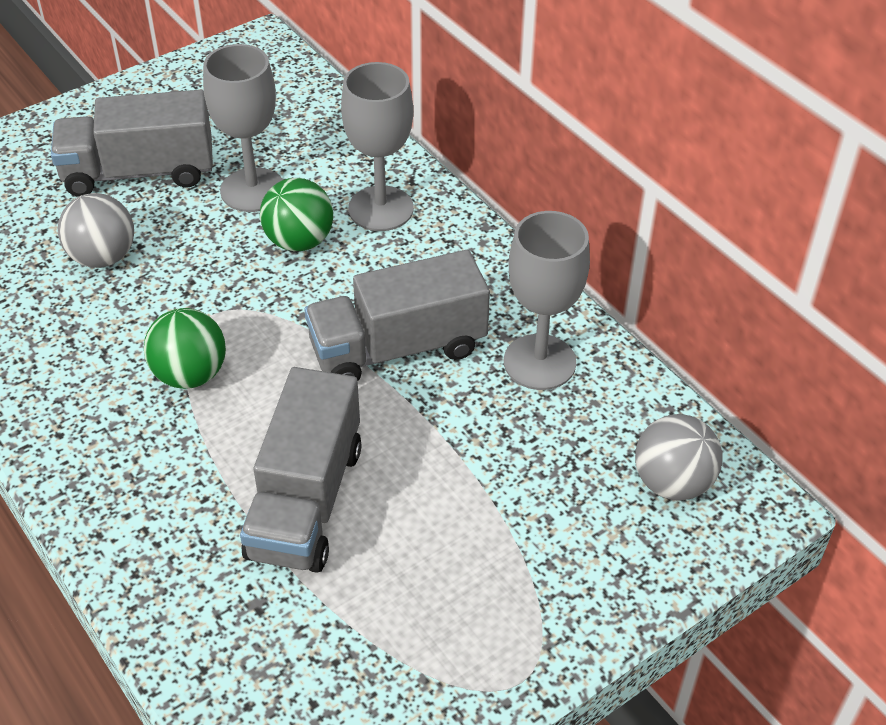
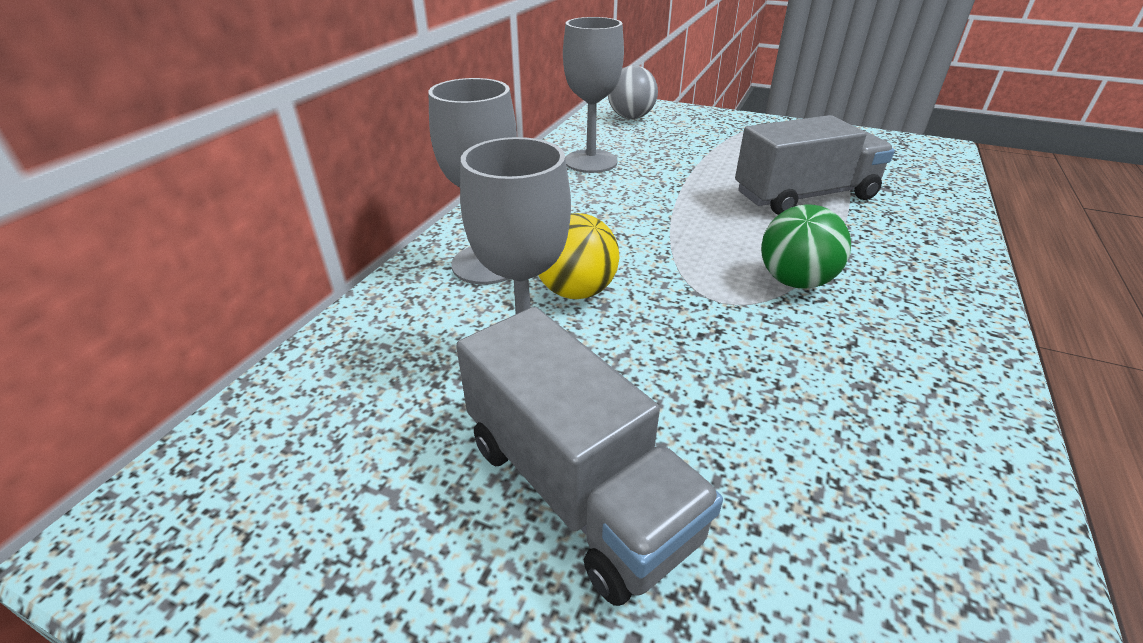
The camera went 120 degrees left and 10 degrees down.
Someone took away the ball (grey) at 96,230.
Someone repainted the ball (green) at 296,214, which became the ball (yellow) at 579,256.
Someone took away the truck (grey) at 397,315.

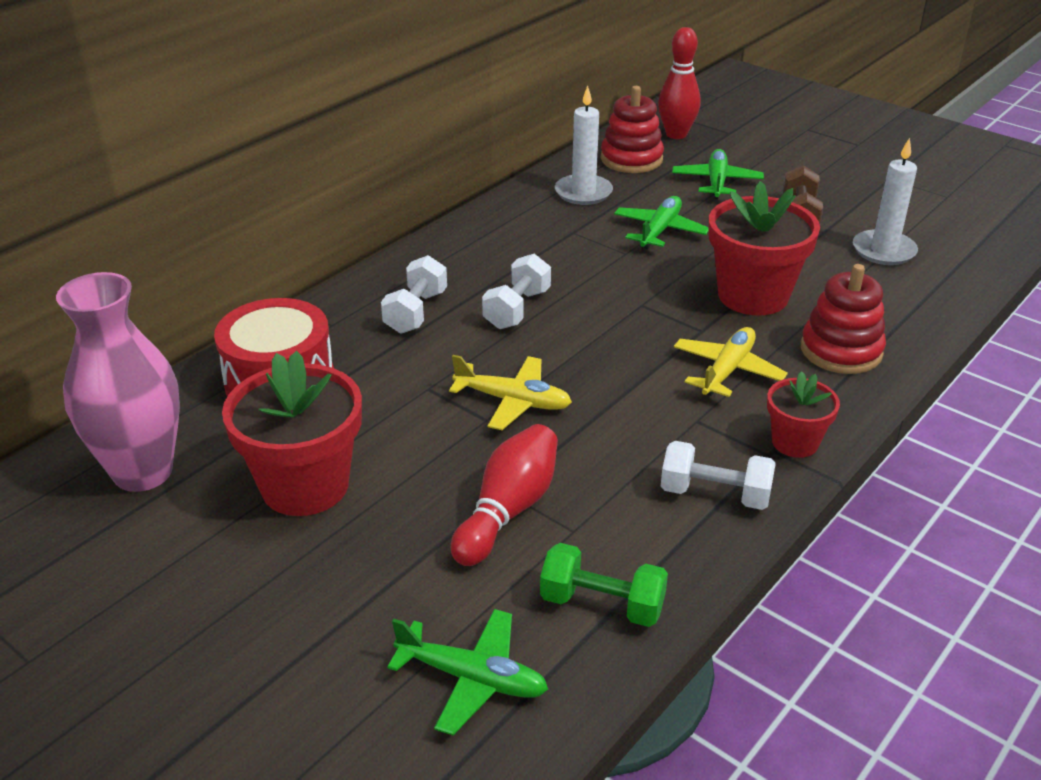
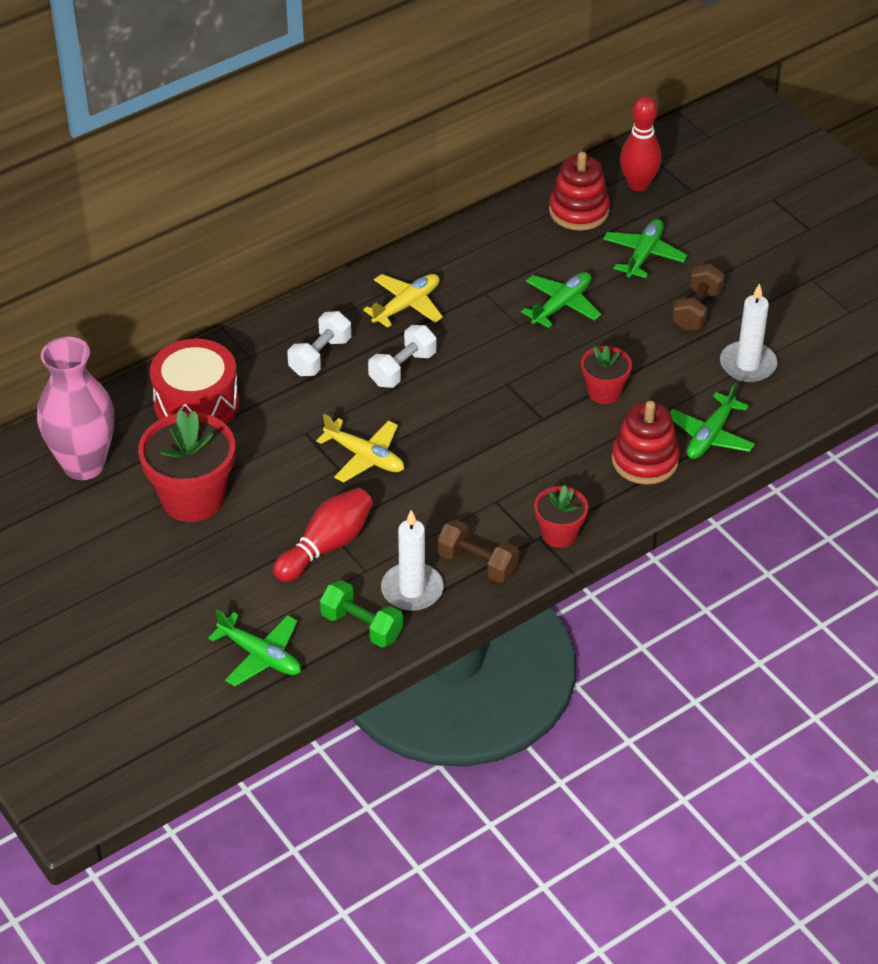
The camera went 15 degrees right and 10 degrees up.
Someone carried the candle (white) from 584,145 to 412,560.
Someone repainted the dumbbell (white) at 718,475, which became the dumbbell (brown) at 478,551.
Someone carried the plane (yellow) from 731,362 to 403,301.
Someone scaled the flower pot (red) at 764,248 by 0.55.
Someone put down the plane (green) at 712,421.

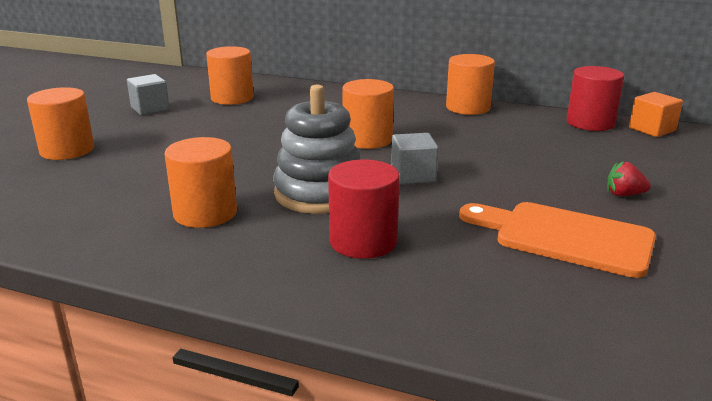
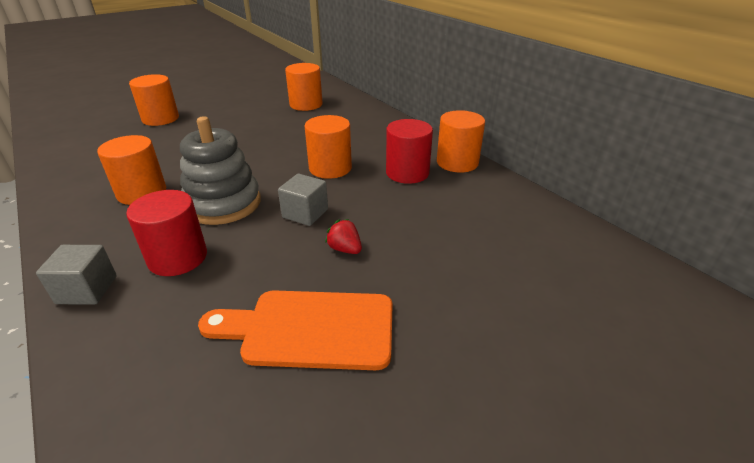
The camera went 35 degrees right and 10 degrees up.
Someone carried the cube (grey) from 148,94 to 76,275.
Someone rotated the cutting board (orange) at 557,240 by 60 degrees counterclockwise.
Someone carried the cylinder (red) from 595,98 to 409,151.
Someone carried the strawberry (red) from 629,178 to 343,236.
Someone took away the cube (orange) at 656,114.

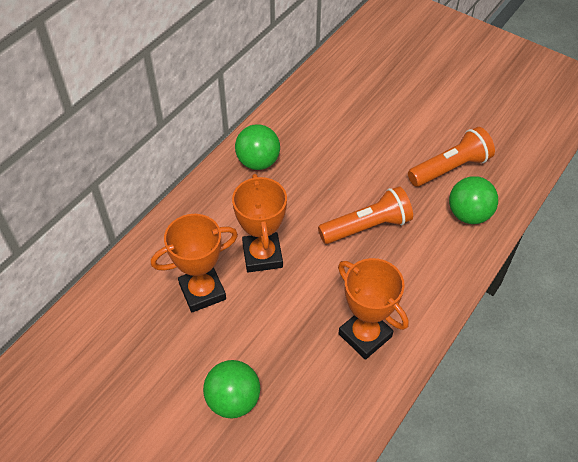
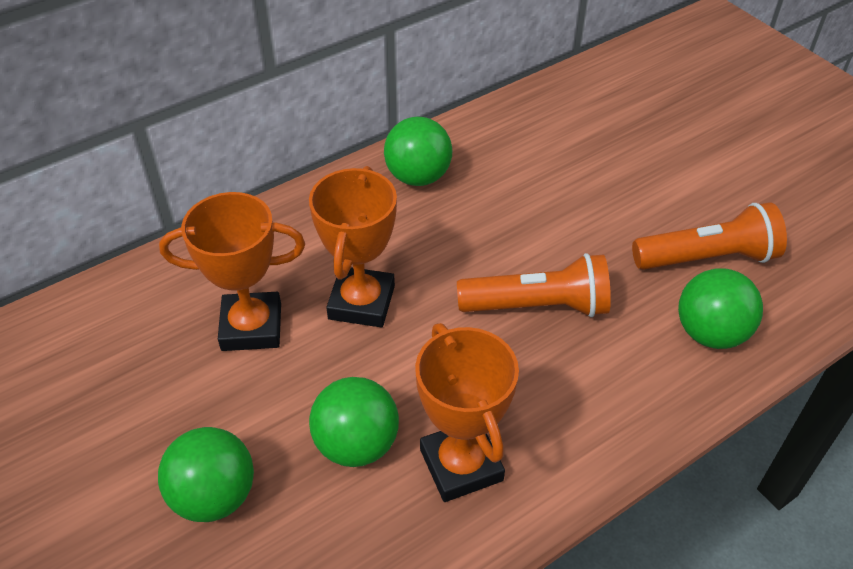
The camera went 20 degrees right and 5 degrees down.
Someone put down the ball (green) at 354,422.

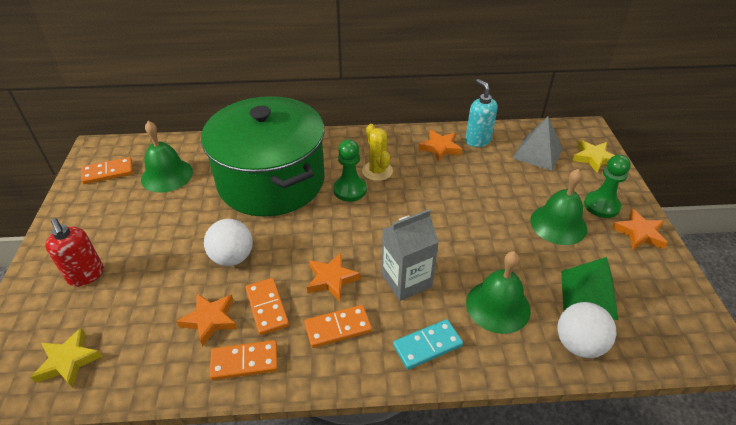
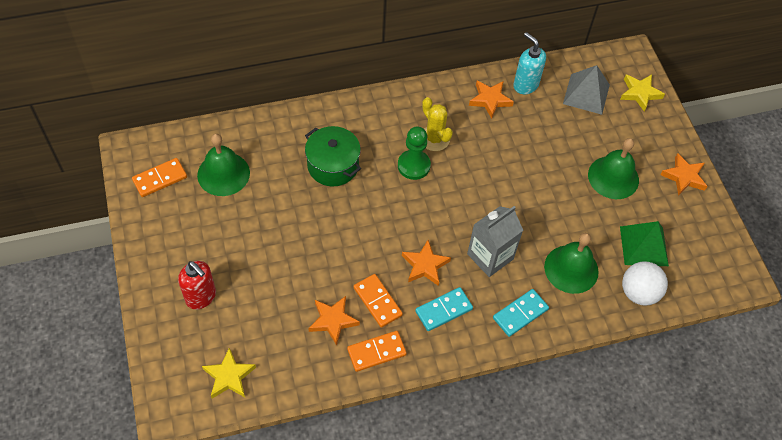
The camera went 15 degrees left and 15 degrees up.
Someone scaled the pot (green) at 263,156 by 0.48.
Someone took away the ball (white) at 228,242.
Someone repainted the domino (orange) at 338,326, which became the domino (turquoise) at 444,309.
Someone took away the pawn (green) at 607,186.

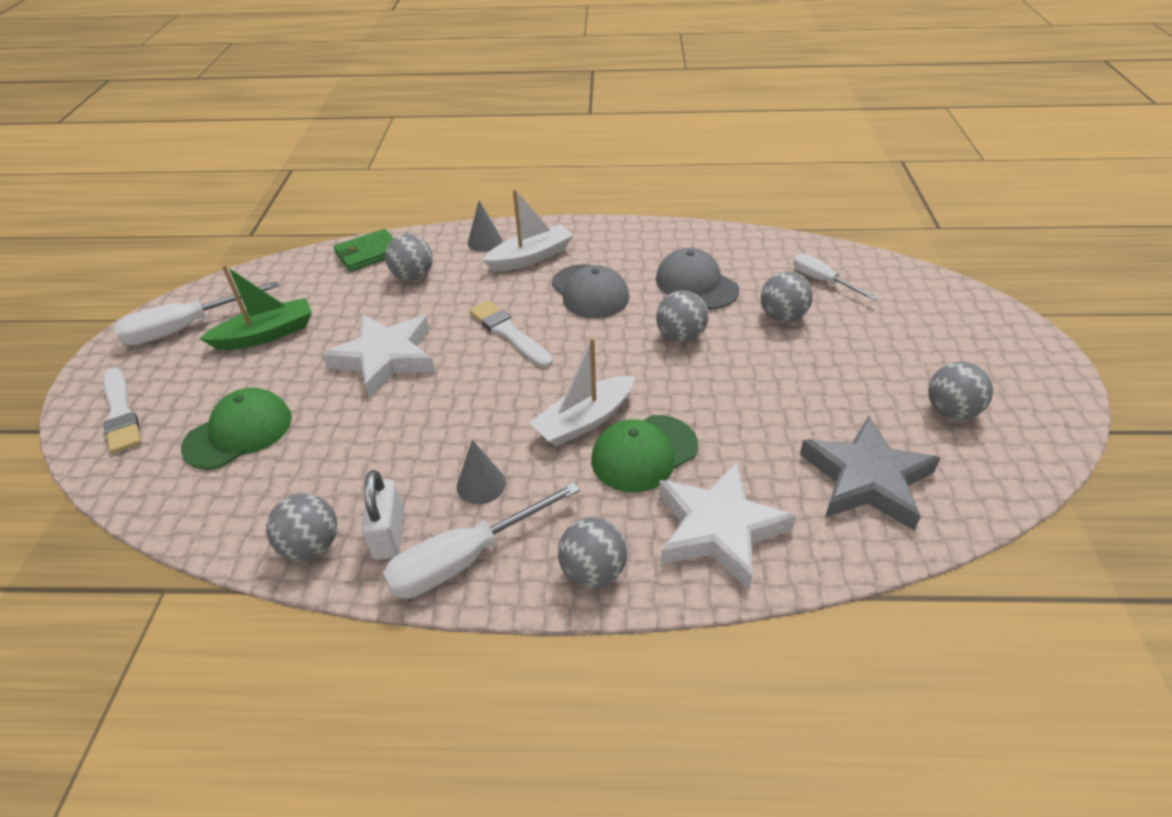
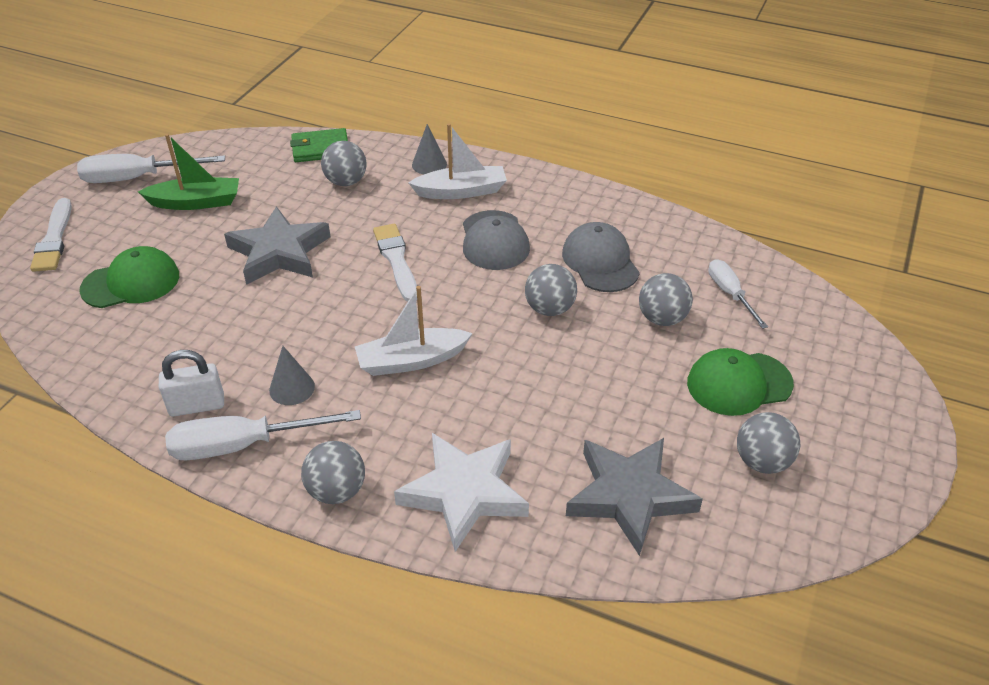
The camera went 20 degrees right and 0 degrees up.
Someone took away the ball (grey) at 301,527.
Someone repainted the star (white) at 378,356, which became the star (grey) at 277,245.
Someone rotated the padlock (white) at 382,515 by 60 degrees clockwise.
Someone carried the cap (green) from 644,453 to 740,382.

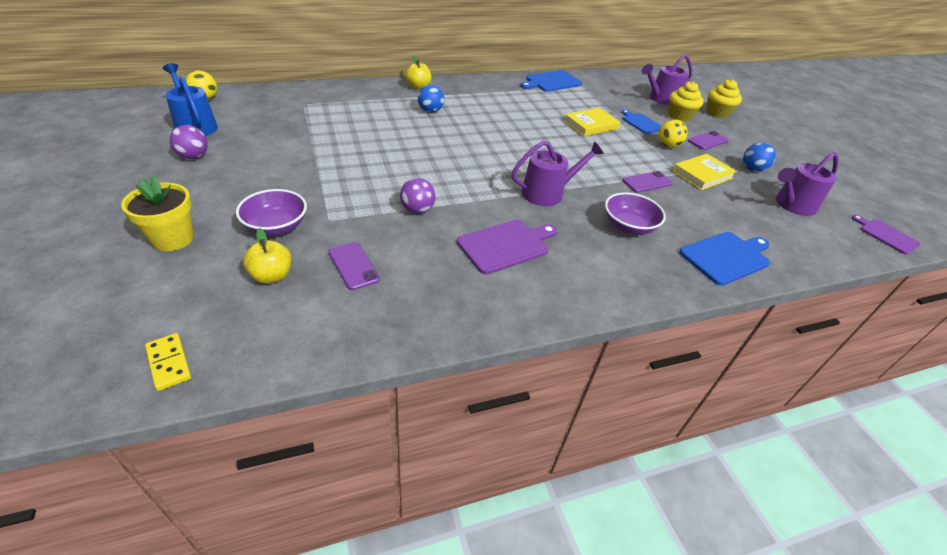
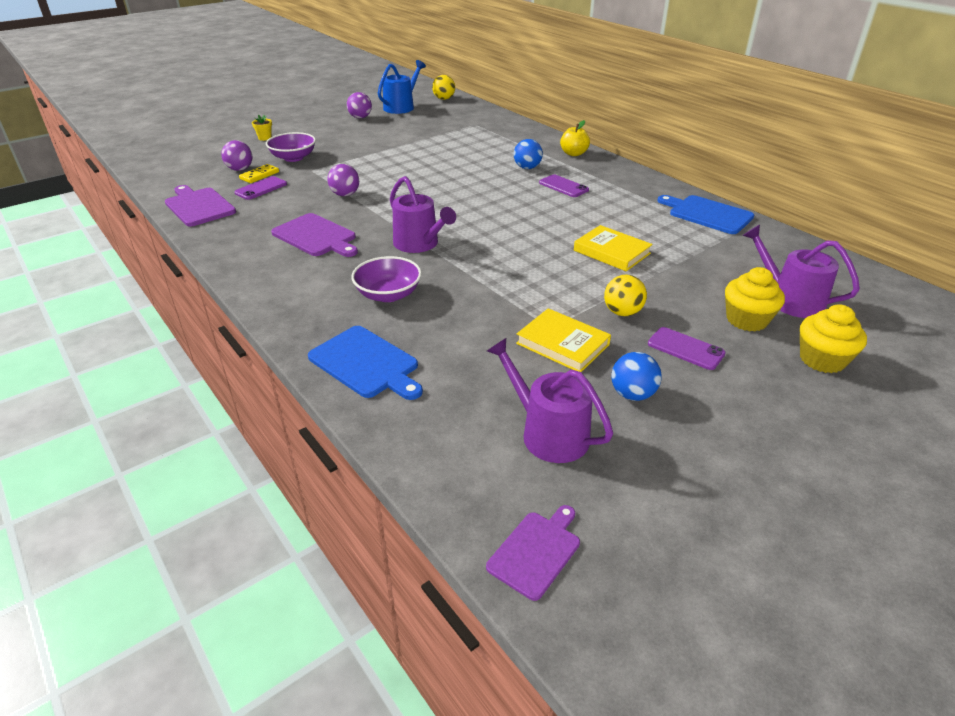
The camera went 75 degrees right and 5 degrees down.
Someone scaled the flower pot (yellow) at 157,213 by 0.51.
Someone carried the domino (yellow) from 168,362 to 259,173.
Someone swapped the apple (yellow) at 267,256 for the ball (purple) at 236,155.
Someone took away the cutting board (blue) at 641,122.
Someone carried the phone (purple) from 647,182 to 564,185.
Someone put down the cutting board (purple) at 200,205.

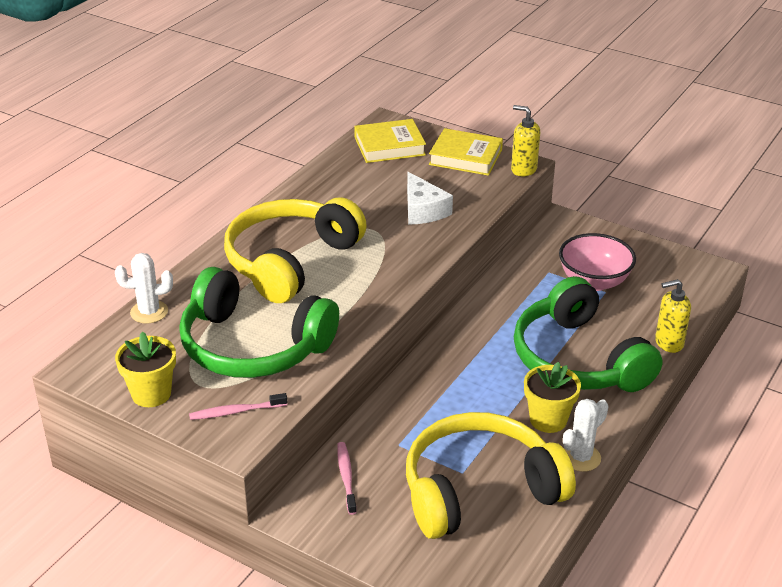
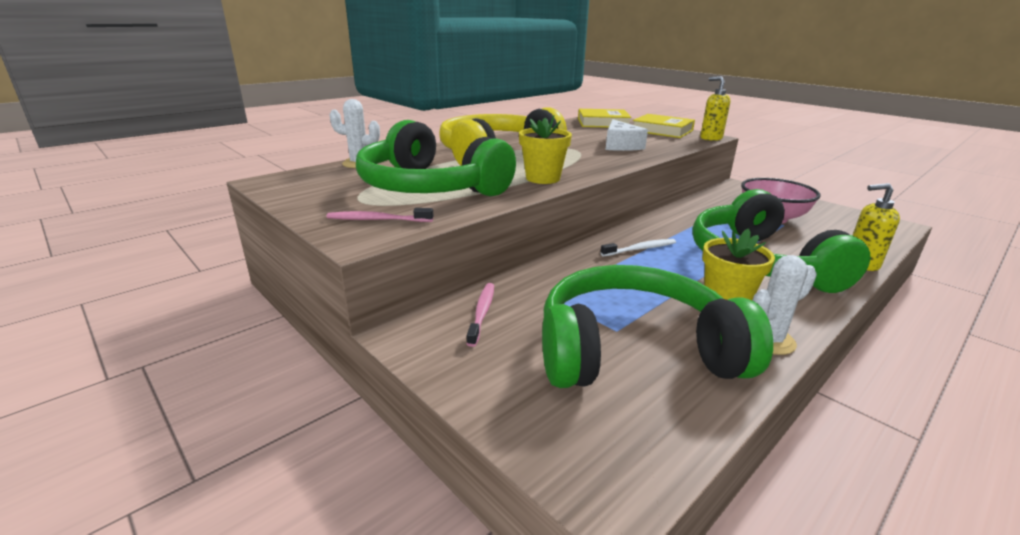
The camera went 15 degrees right and 10 degrees down.
Someone carried the flower pot (yellow) from 145,369 to 545,149.
Someone repainted the headphones (yellow) at 491,475, which became the headphones (green) at 657,326.
Someone put down the toothbrush (white) at 638,247.

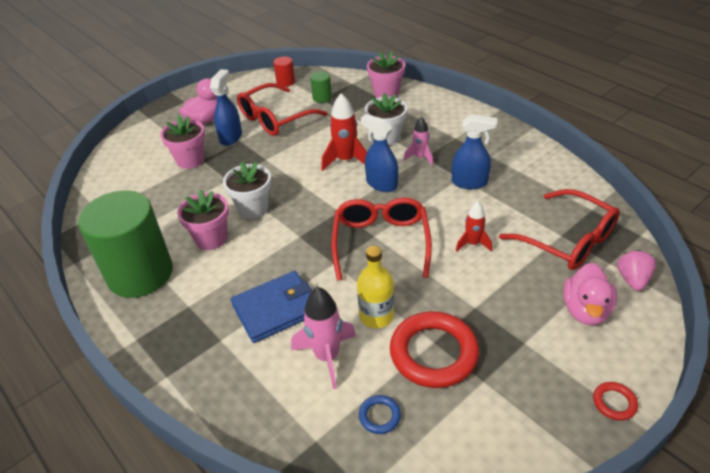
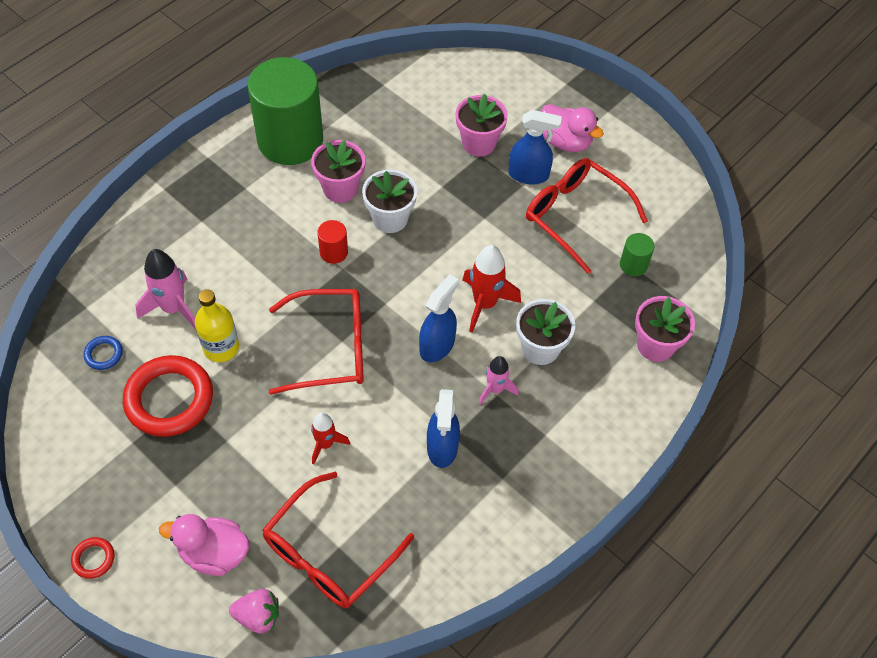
The camera went 80 degrees right and 15 degrees up.
Someone took away the wallet (blue) at 271,307.
Someone carried the cylinder (red) from 284,71 to 332,242.

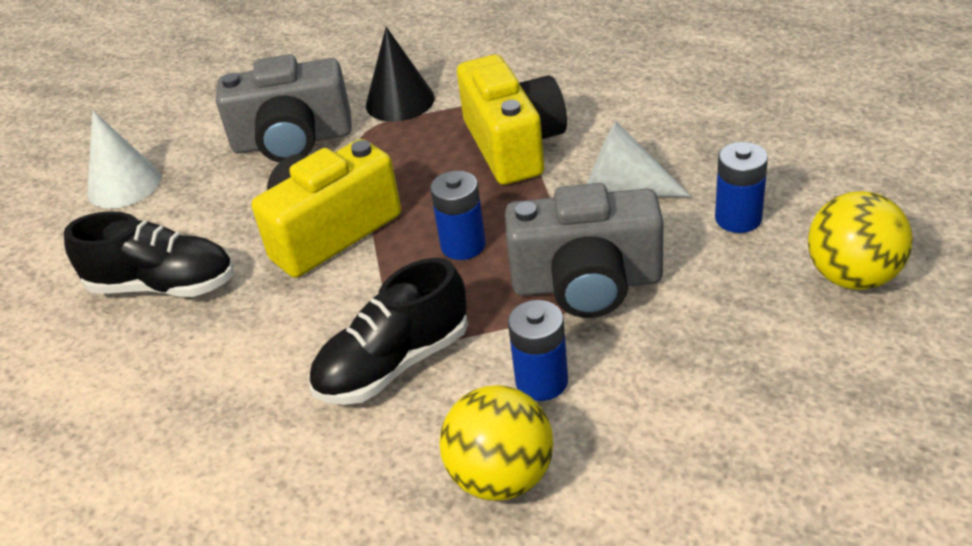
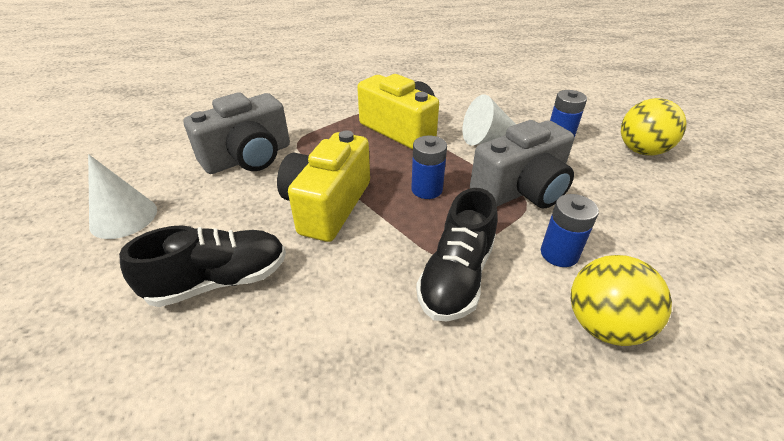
The camera went 35 degrees left and 0 degrees up.
Someone took away the cone (black) at 400,74.

